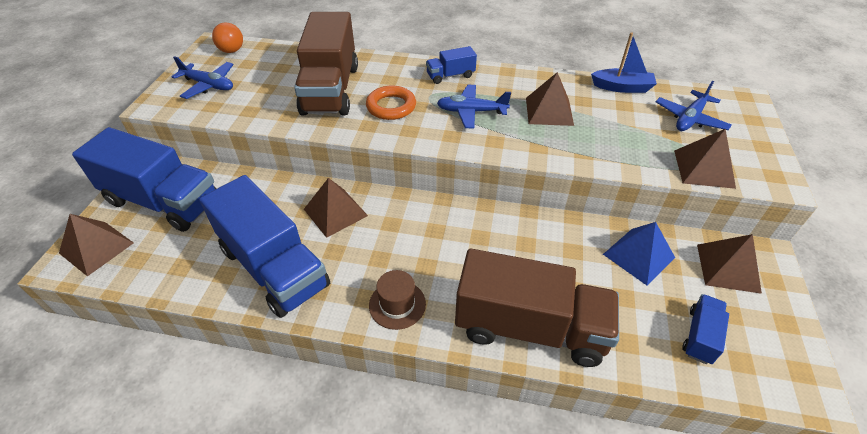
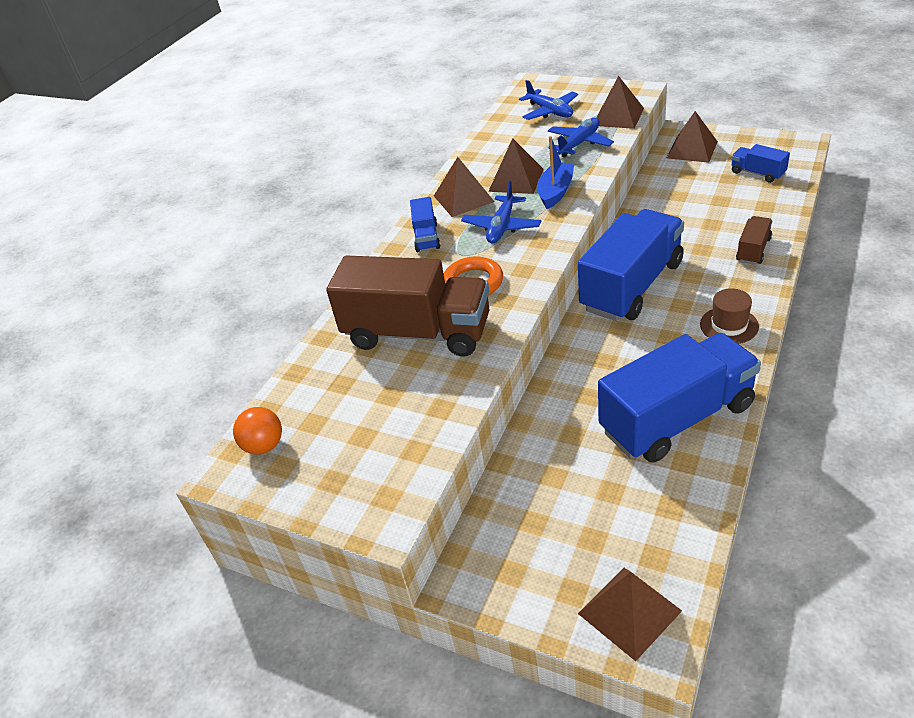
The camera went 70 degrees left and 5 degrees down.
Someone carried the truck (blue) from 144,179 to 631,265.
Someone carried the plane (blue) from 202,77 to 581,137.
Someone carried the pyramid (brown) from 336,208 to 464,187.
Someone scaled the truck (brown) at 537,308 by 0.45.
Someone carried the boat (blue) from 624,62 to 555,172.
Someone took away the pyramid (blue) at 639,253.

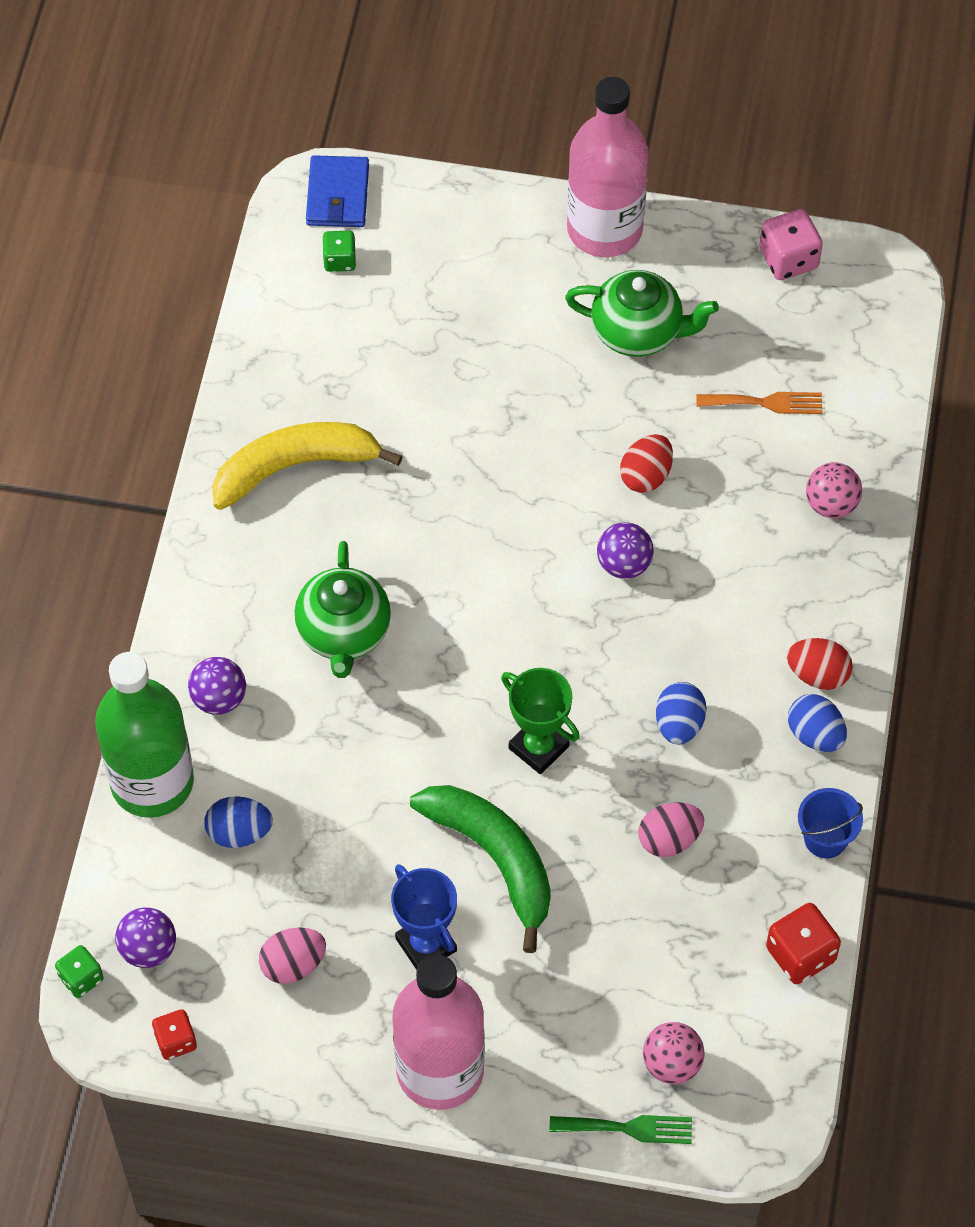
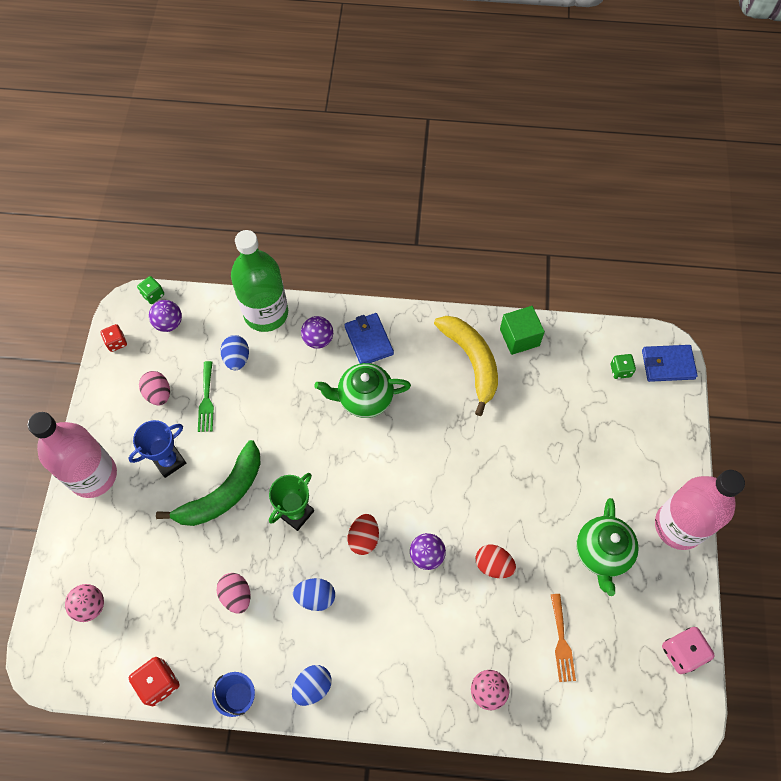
The camera went 85 degrees right and 5 degrees up.
Someone carried the fork (green) from 621,1129 to 206,396.
Someone carried the egg (red) from 820,664 to 363,534.
Someone put down the wallet (blue) at 369,338.
Someone put down the cube (green) at 522,330.

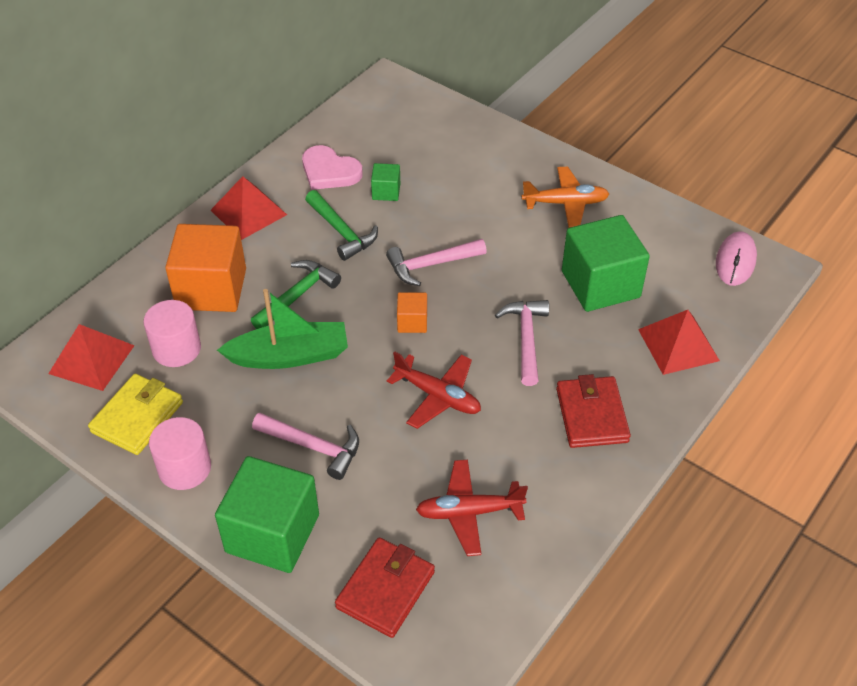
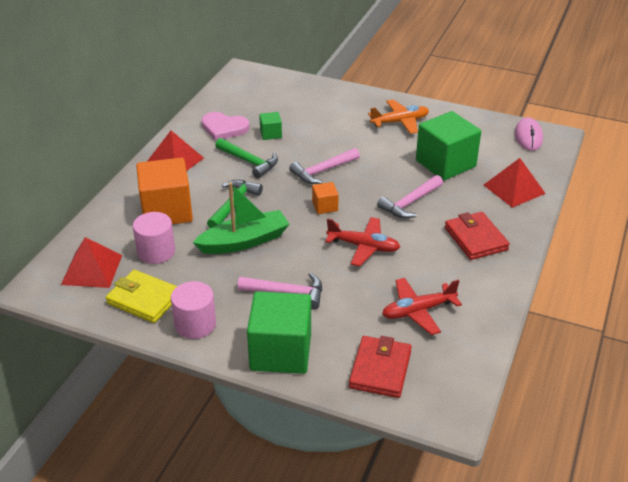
The camera went 15 degrees left and 10 degrees down.
Someone rotated the wallet (yellow) at 135,414 by 75 degrees counterclockwise.
Someone rotated the hammer (pink) at 522,343 by 120 degrees counterclockwise.

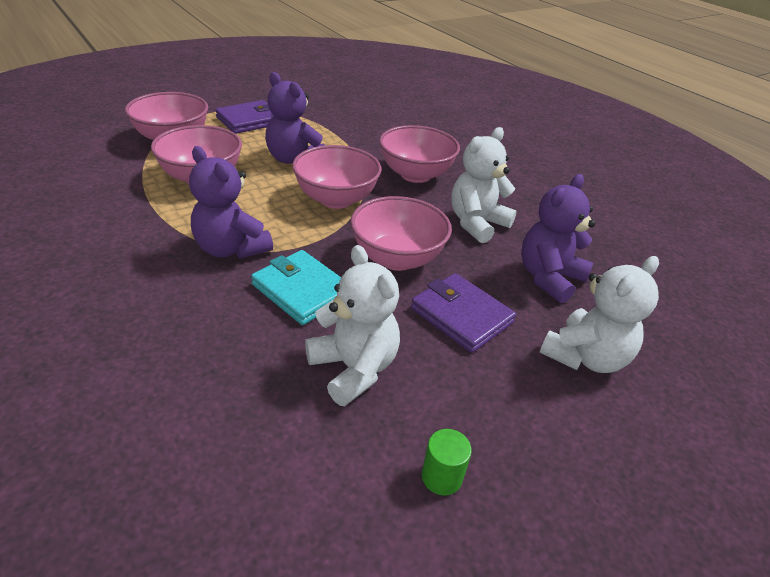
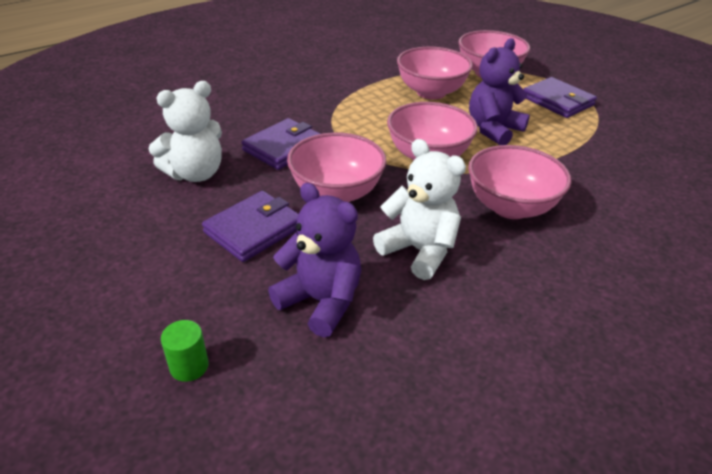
The camera went 90 degrees right and 0 degrees up.
Someone took away the teddy bear (purple) at 231,202.
Someone repainted the wallet (turquoise) at 296,287, which became the wallet (purple) at 280,144.
Someone carried the cylinder (green) from 447,462 to 185,351.
Someone took away the teddy bear (white) at 599,314.

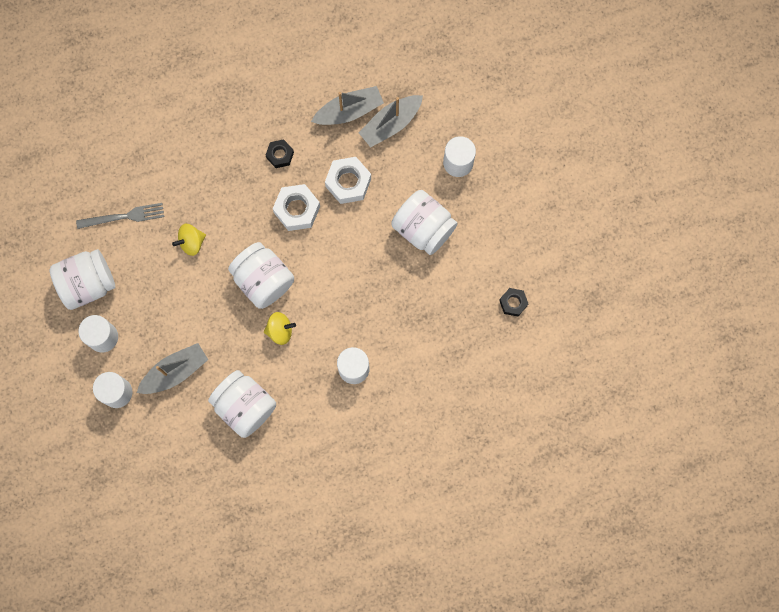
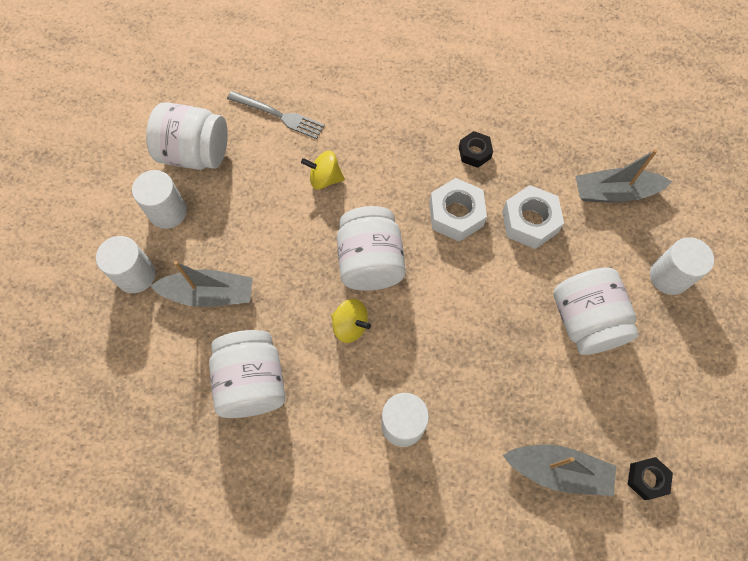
The camera went 35 degrees right and 10 degrees down.
Someone carried the boat (grey) from 347,105 to 559,470.

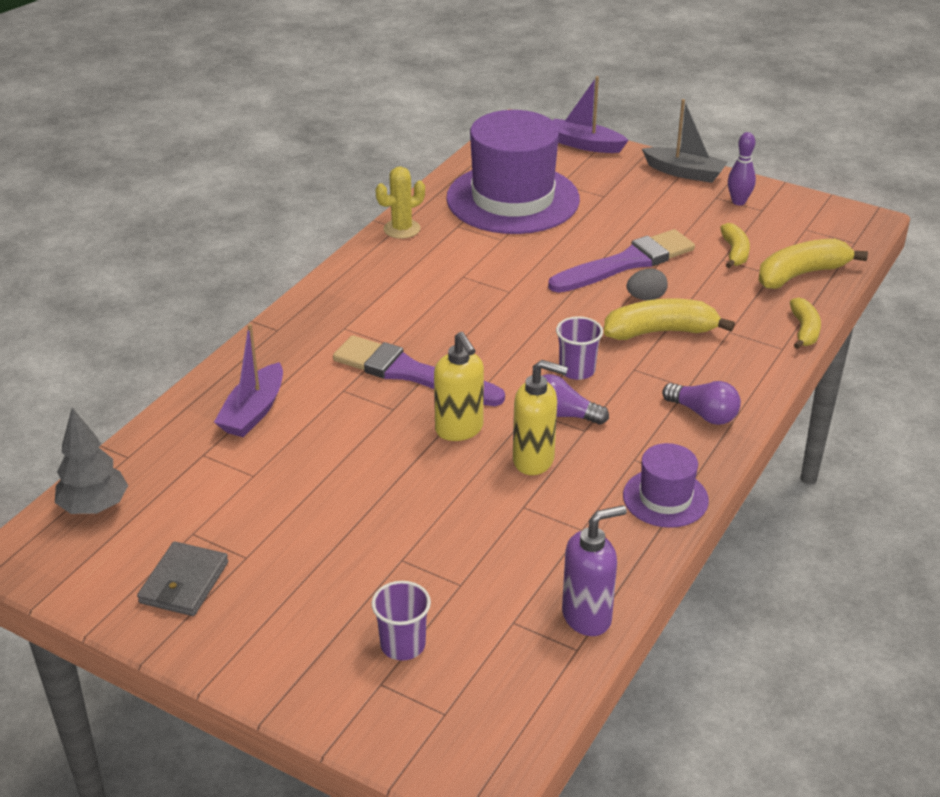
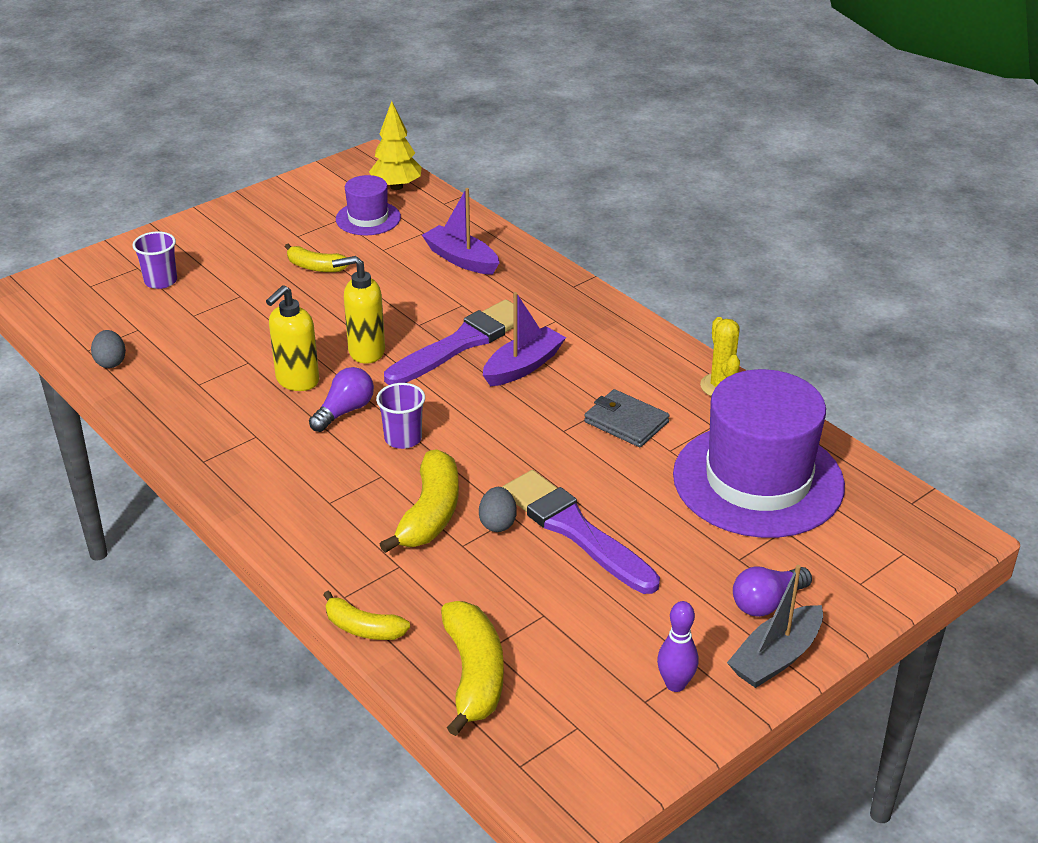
The camera went 110 degrees right and 0 degrees up.
Someone repainted the tree (grey) at 91,461, which became the tree (yellow) at 395,145.
Someone carried the wallet (grey) from 182,578 to 627,418.
Someone rotated the brush (purple) at 621,261 by 150 degrees clockwise.
Someone carried the boat (purple) from 591,114 to 524,339.
Someone swapped the soap dispenser (purple) at 594,570 for the egg (grey) at 108,349.
Someone carried the hat (purple) from 666,485 to 368,205.
Someone carried the light bulb (purple) from 701,403 to 772,592.
Someone carried the banana (yellow) from 735,245 to 316,258.

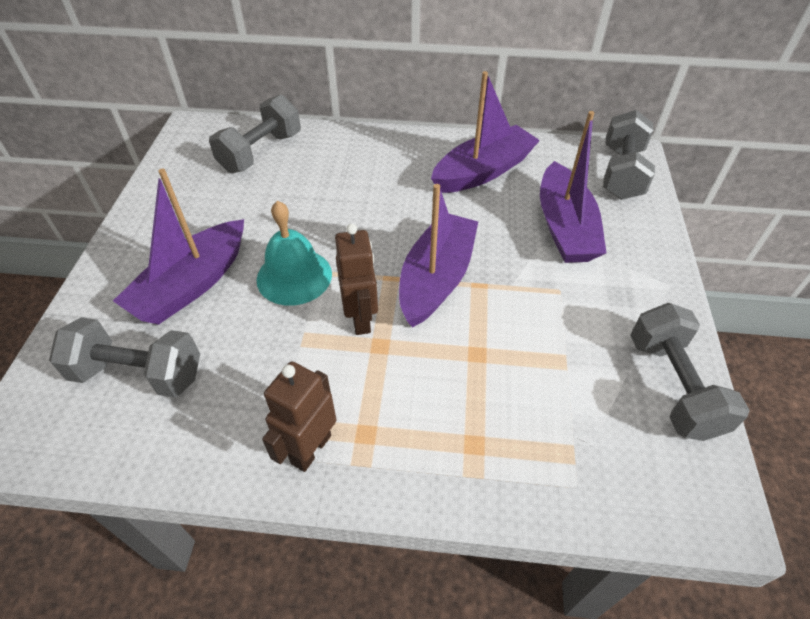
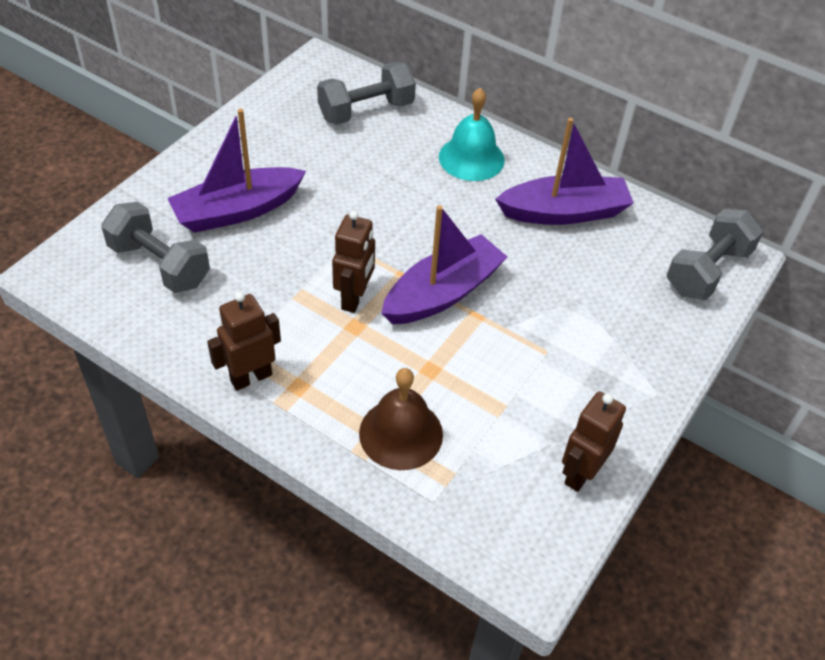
The camera went 25 degrees right and 0 degrees up.
Someone carried the bell (turquoise) from 294,253 to 472,134.
Someone took away the boat (purple) at 573,187.
Someone swapped the dumbbell (grey) at 690,372 for the robot (brown) at 594,441.
Someone put down the bell (brown) at 401,419.

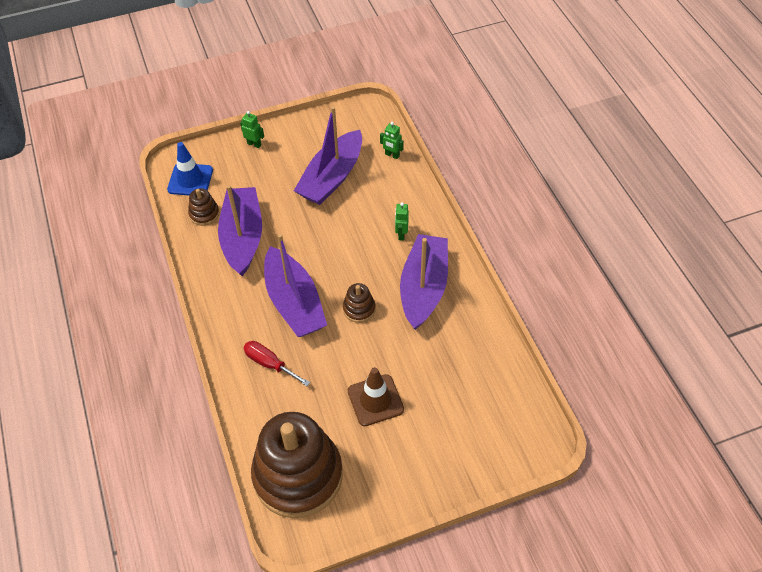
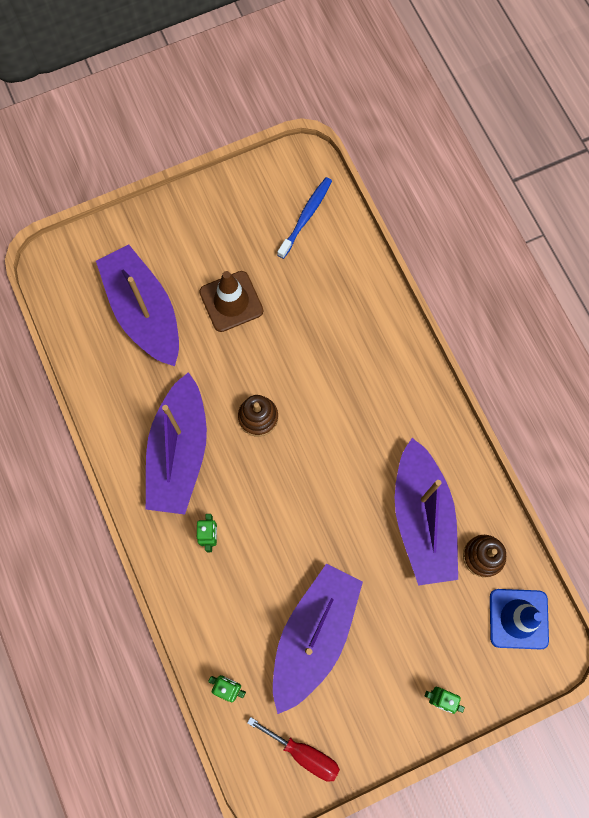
The camera went 175 degrees right and 20 degrees up.
Someone carried the screwdriver (red) from 277,363 to 293,749.
Someone swapped the stacking toy (brown) at 297,465 for the toothbrush (blue) at 304,218.
Someone carried the boat (purple) from 295,285 to 137,305.

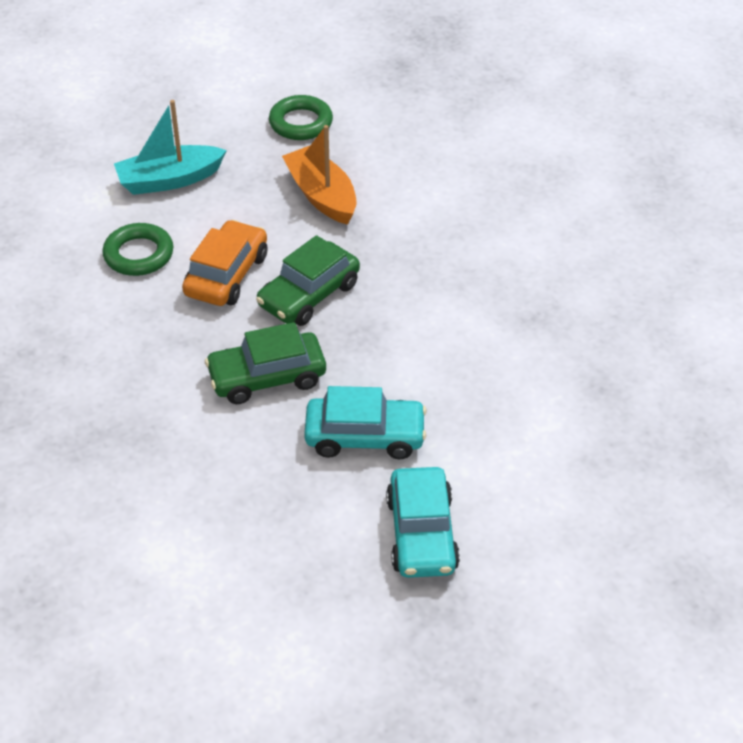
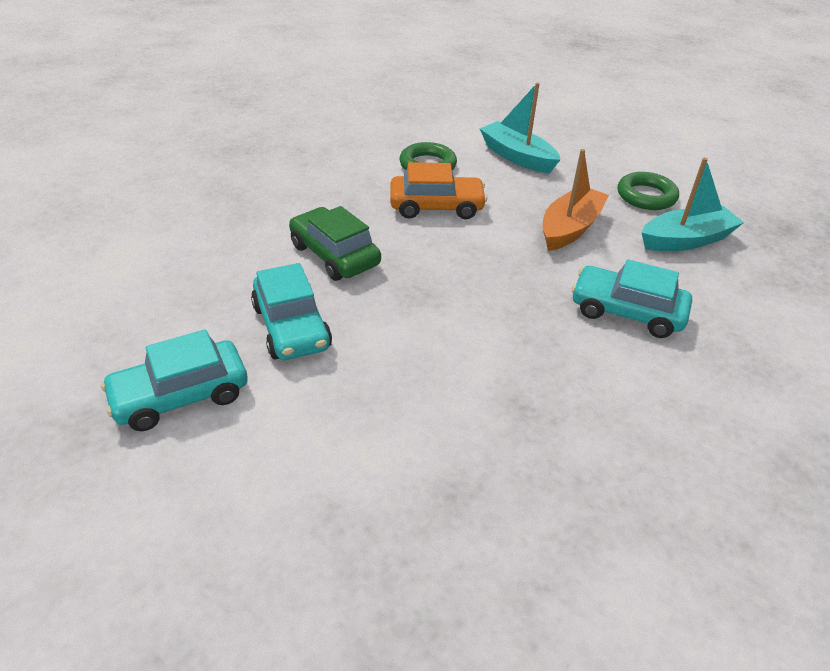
The camera went 65 degrees right and 5 degrees down.
Someone took away the car (green) at 308,280.
Someone put down the car (turquoise) at 632,298.
Someone put down the boat (turquoise) at 692,204.

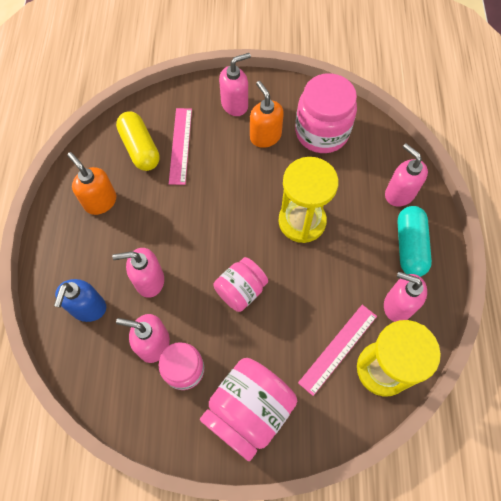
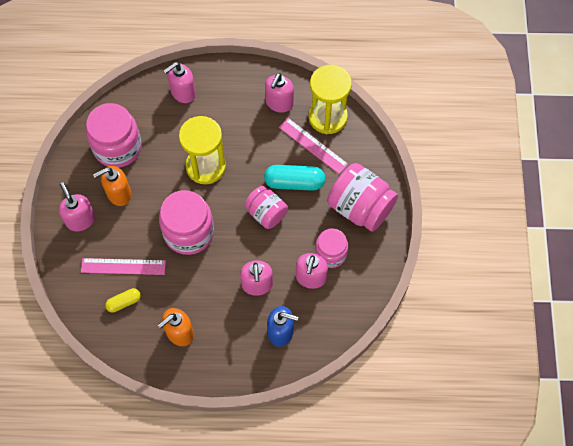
The camera went 90 degrees left and 0 degrees up.
Someone scaled the capsule (yellow) at 138,141 by 0.57.
Someone carried the capsule (turquoise) from 414,241 to 294,178.
Someone put down the jar (pink) at 186,222.

